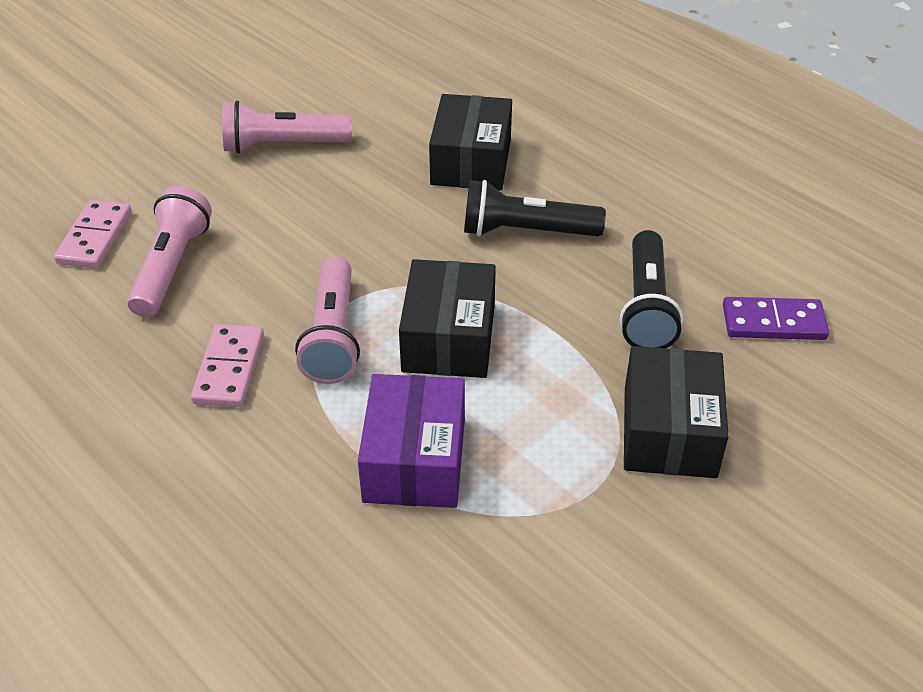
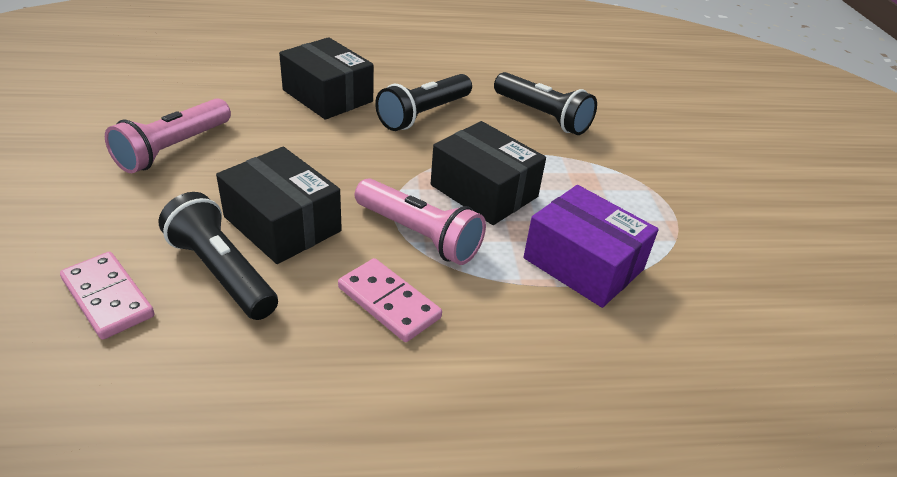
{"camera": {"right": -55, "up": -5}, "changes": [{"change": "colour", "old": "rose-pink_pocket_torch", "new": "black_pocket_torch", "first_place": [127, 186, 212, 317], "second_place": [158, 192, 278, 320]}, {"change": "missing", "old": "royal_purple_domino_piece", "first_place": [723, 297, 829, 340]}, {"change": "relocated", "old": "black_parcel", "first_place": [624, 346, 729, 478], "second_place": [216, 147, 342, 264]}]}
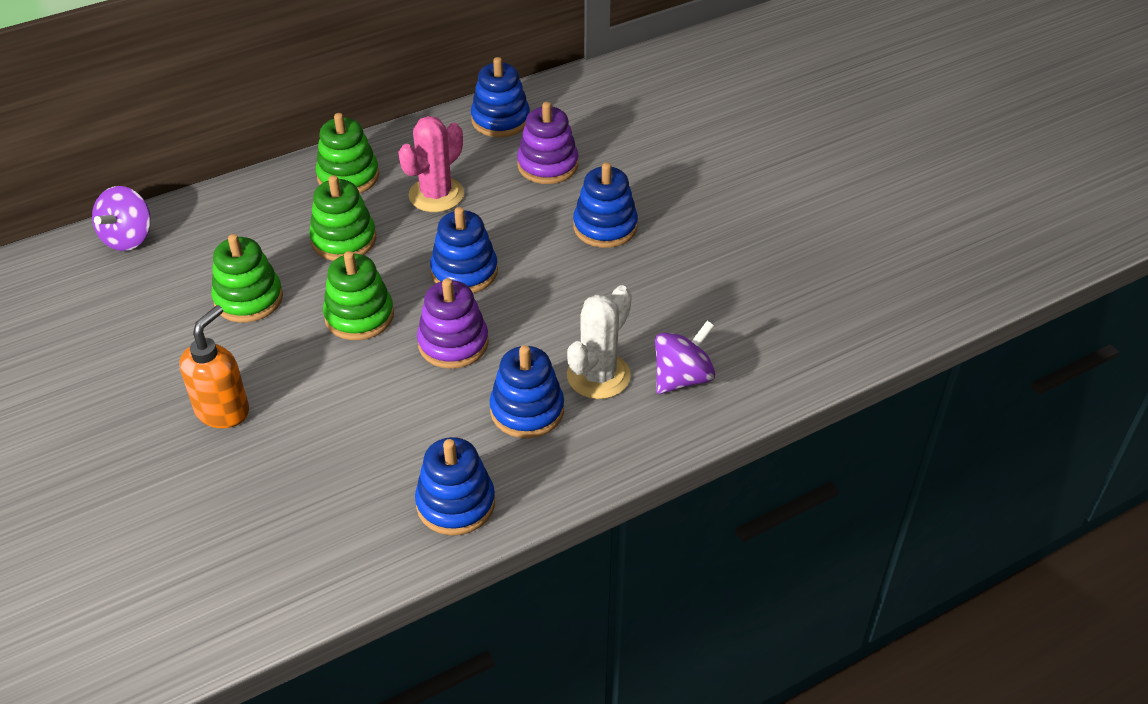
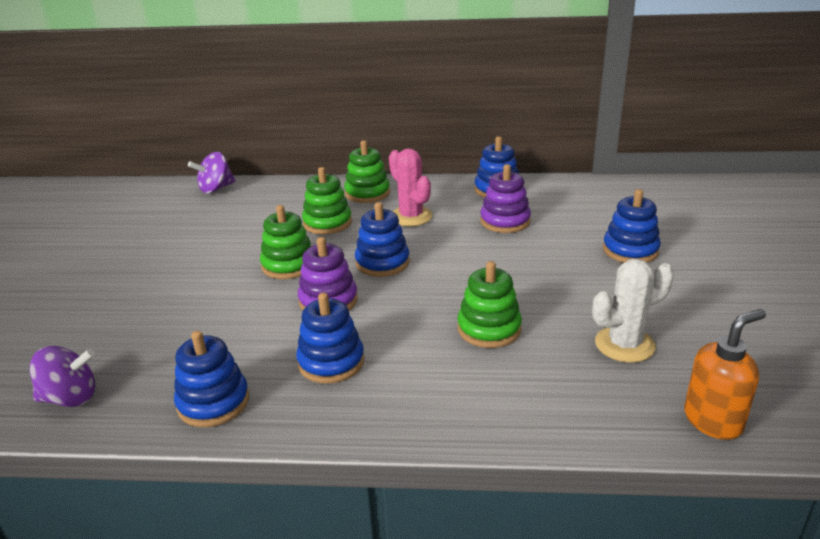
{"camera": {"right": 35, "up": -15}, "changes": [{"change": "spun", "old": "rose-pink_cactus", "first_place": [398, 116, 464, 212], "second_place": [389, 148, 433, 226], "degrees": 75}, {"change": "relocated", "old": "cobalt_ring_stacker", "first_place": [573, 162, 638, 248], "second_place": [603, 189, 661, 263]}, {"change": "relocated", "old": "emerald_ring_stacker", "first_place": [211, 234, 283, 323], "second_place": [457, 261, 522, 348]}, {"change": "relocated", "old": "pure_white_cactus", "first_place": [567, 285, 632, 399], "second_place": [592, 259, 674, 363]}, {"change": "relocated", "old": "bright_orange_soap_pump", "first_place": [179, 305, 249, 428], "second_place": [684, 309, 766, 440]}, {"change": "relocated", "old": "royal_purple_whirligig", "first_place": [655, 321, 715, 394], "second_place": [30, 346, 95, 407]}]}
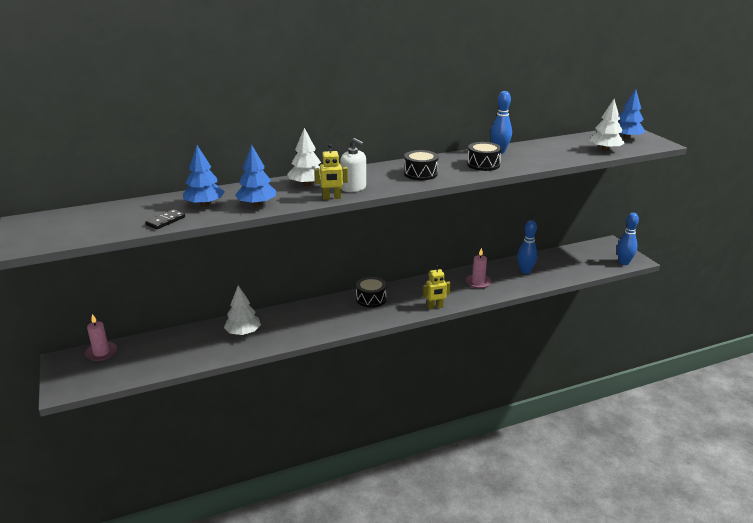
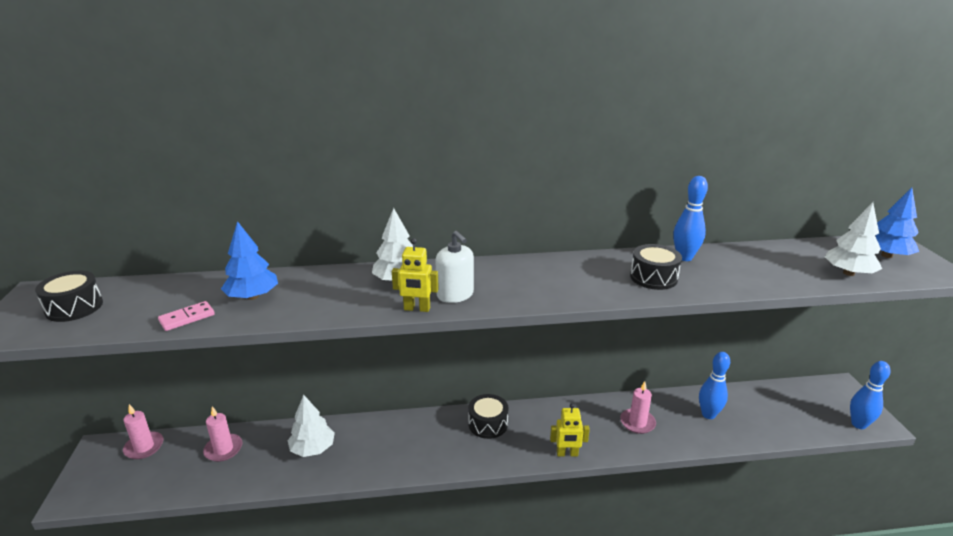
{"camera": {"right": 15, "up": 0}, "changes": [{"change": "missing", "old": "cobalt_fir_tree", "first_place": [235, 145, 276, 206]}, {"change": "relocated", "old": "black_toy_drum", "first_place": [404, 150, 438, 180], "second_place": [35, 271, 103, 322]}, {"change": "colour", "old": "black_domino_piece", "new": "rose-pink_domino_piece", "first_place": [145, 209, 185, 229], "second_place": [158, 301, 215, 331]}, {"change": "appeared", "new": "rose-pink_pillar_candle", "second_place": [203, 406, 242, 462]}]}
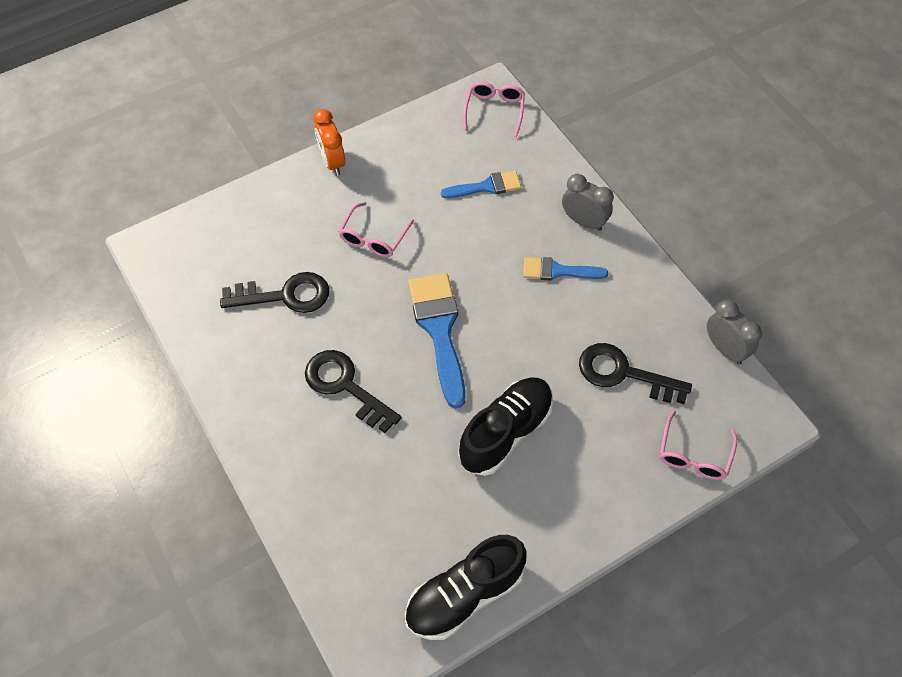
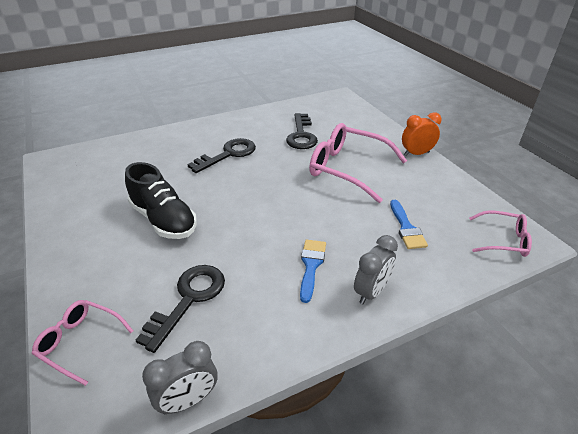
{"camera": {"right": 95, "up": -20}, "changes": [{"change": "size", "old": "rose-pink_eyeglasses", "first_place": [338, 202, 414, 257], "second_place": [309, 123, 407, 203], "factor": 1.84}, {"change": "missing", "old": "cobalt_paint_brush", "first_place": [408, 273, 466, 408]}, {"change": "missing", "old": "black_sneaker", "first_place": [405, 535, 527, 640]}]}
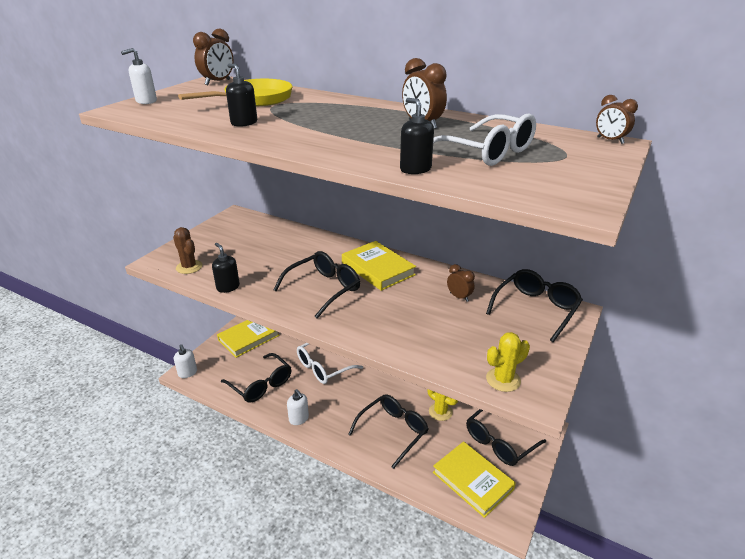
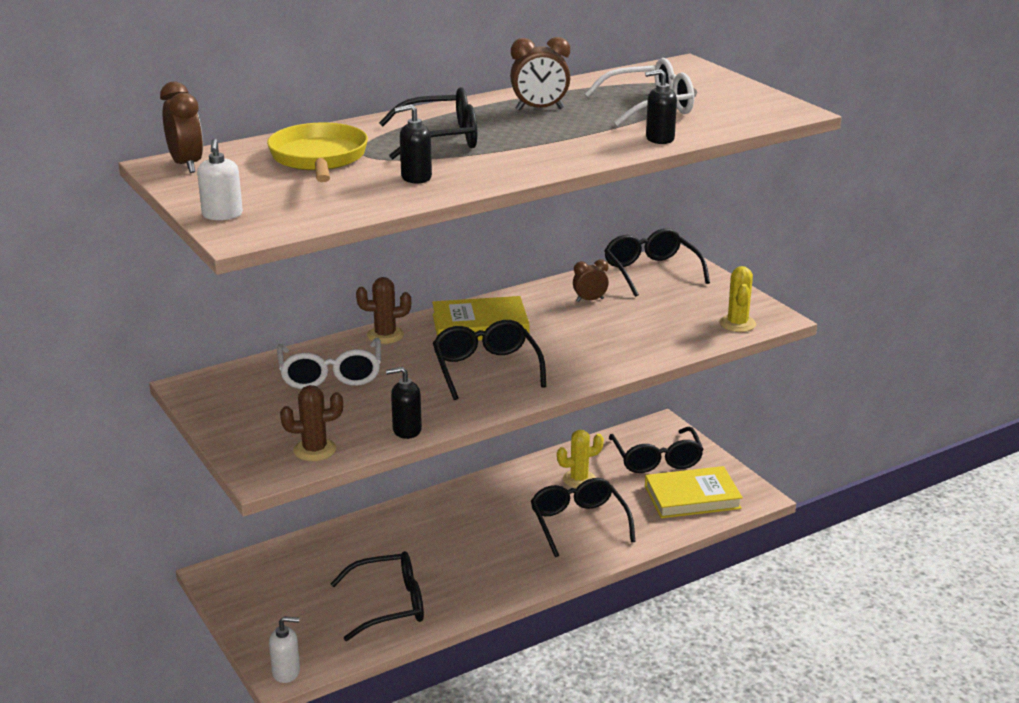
{"camera": {"right": -60, "up": -5}, "changes": [{"change": "missing", "old": "dark_brown_bedside_clock", "first_place": [596, 95, 638, 144]}, {"change": "missing", "old": "golden_book", "first_place": [217, 320, 279, 358]}, {"change": "relocated", "old": "pure_white_eyeglasses", "first_place": [297, 343, 363, 384], "second_place": [277, 338, 381, 389]}, {"change": "missing", "old": "pure_white_soap_pump", "first_place": [287, 389, 309, 425]}, {"change": "appeared", "new": "black_eyeglasses", "second_place": [379, 87, 477, 159]}, {"change": "appeared", "new": "dark_brown_cactus", "second_place": [356, 277, 411, 344]}]}
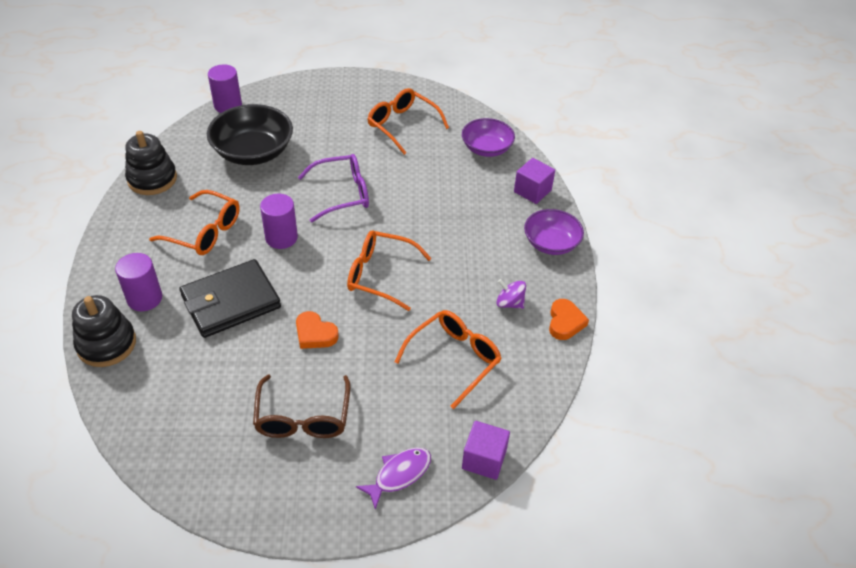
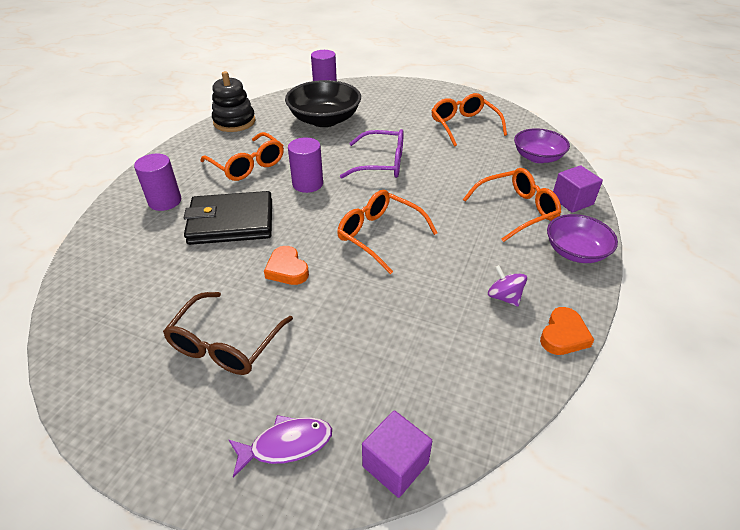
{"camera": {"right": 25, "up": -5}, "changes": [{"change": "missing", "old": "black_ring_stacker", "first_place": [72, 295, 136, 367]}, {"change": "relocated", "old": "bright_orange_eyeglasses", "first_place": [395, 310, 502, 409], "second_place": [463, 168, 561, 242]}]}
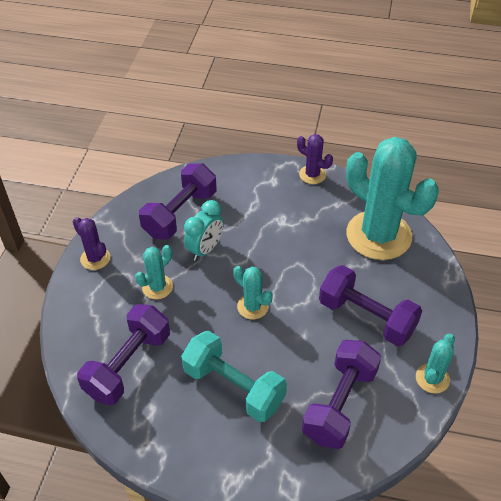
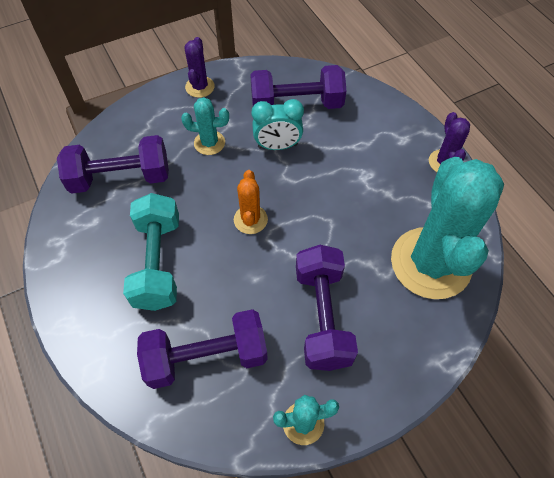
{"camera": {"right": 50, "up": 10}, "changes": [{"change": "colour", "old": "turquoise_cactus", "new": "bright_orange_cactus", "first_place": [233, 266, 273, 319], "second_place": [234, 170, 268, 234]}]}
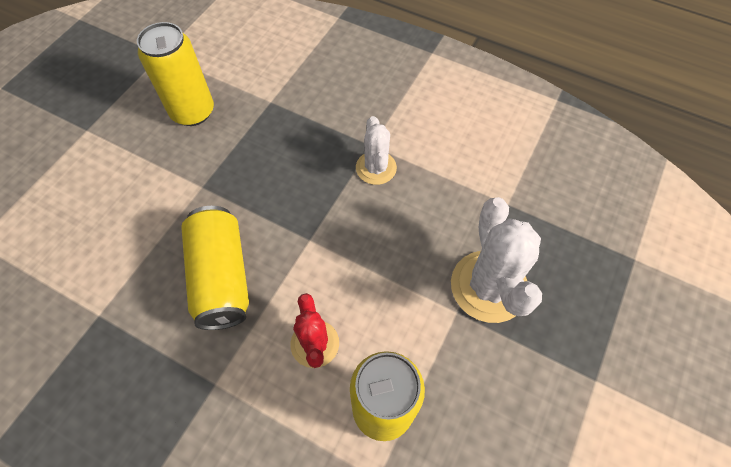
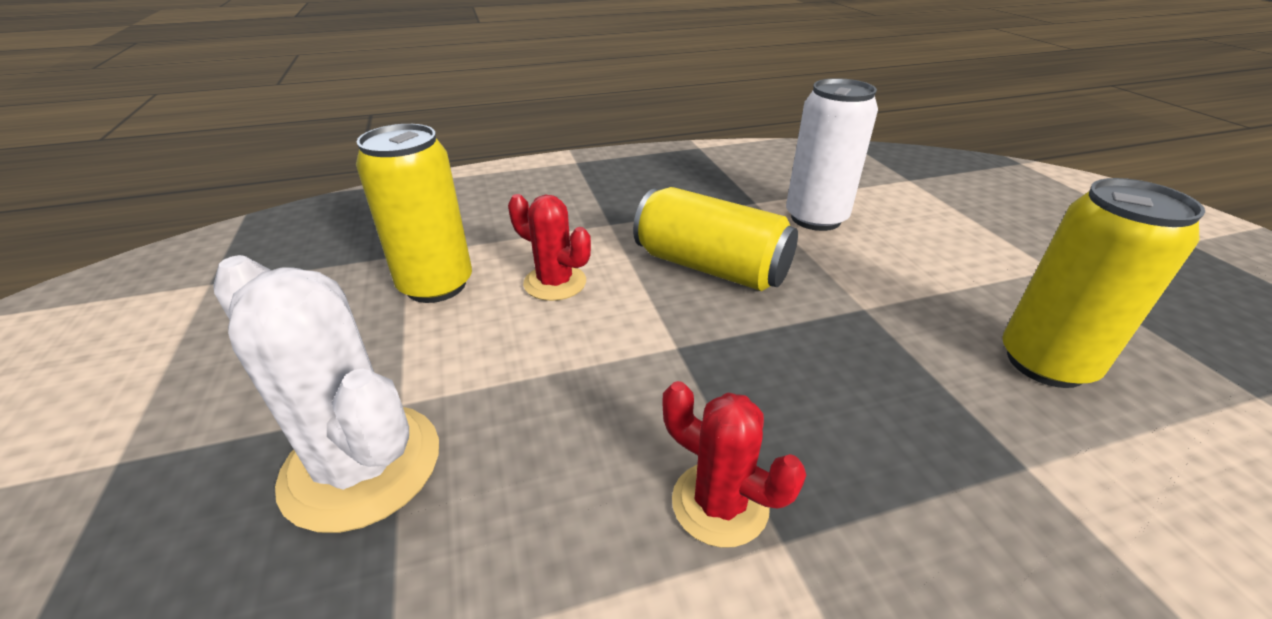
{"camera": {"right": 135, "up": -25}, "changes": [{"change": "colour", "old": "pure_white_cactus", "new": "red_cactus", "first_place": [356, 116, 397, 185], "second_place": [662, 381, 806, 548]}, {"change": "appeared", "new": "pure_white_tin", "second_place": [786, 78, 878, 231]}]}
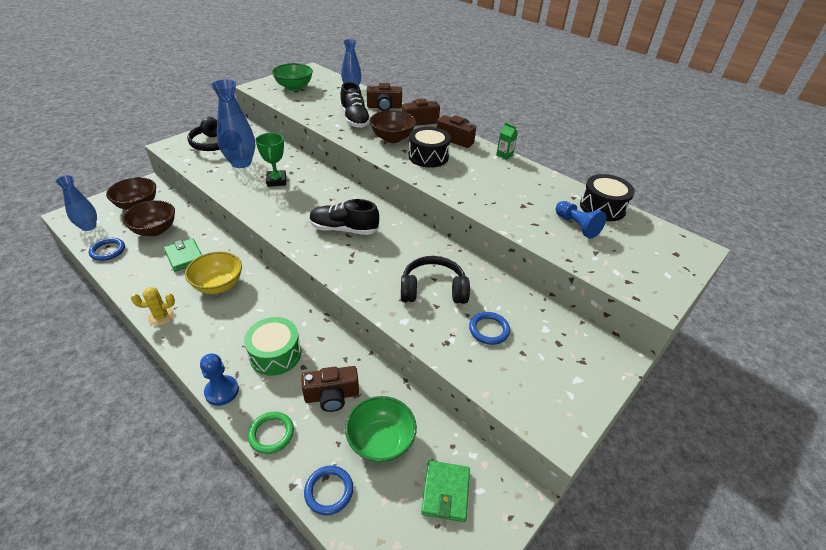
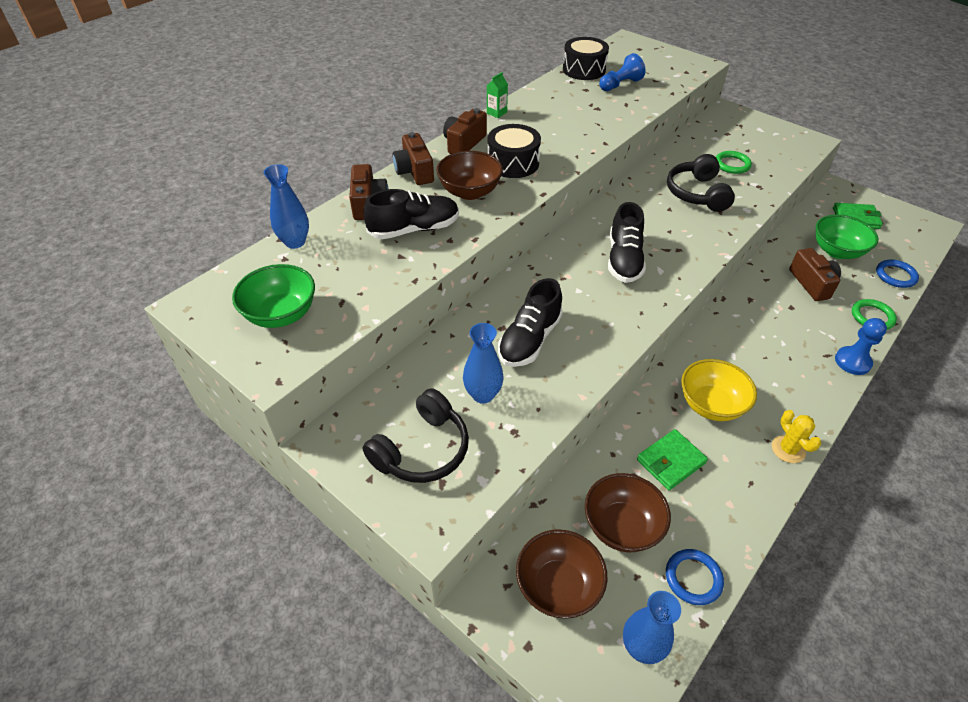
{"camera": {"right": -90, "up": 5}, "changes": [{"change": "size", "old": "cobalt_flower_vase", "first_place": [211, 79, 255, 168], "second_place": [463, 323, 504, 404], "factor": 0.65}, {"change": "exchanged", "old": "emerald_award_cup", "new": "black_sneaker", "first_place": [256, 133, 286, 187], "second_place": [498, 278, 563, 367]}, {"change": "colour", "old": "cobalt_torus", "new": "emerald_torus", "first_place": [469, 312, 510, 345], "second_place": [716, 151, 752, 174]}, {"change": "missing", "old": "emerald_toy_drum", "first_place": [244, 317, 301, 376]}]}
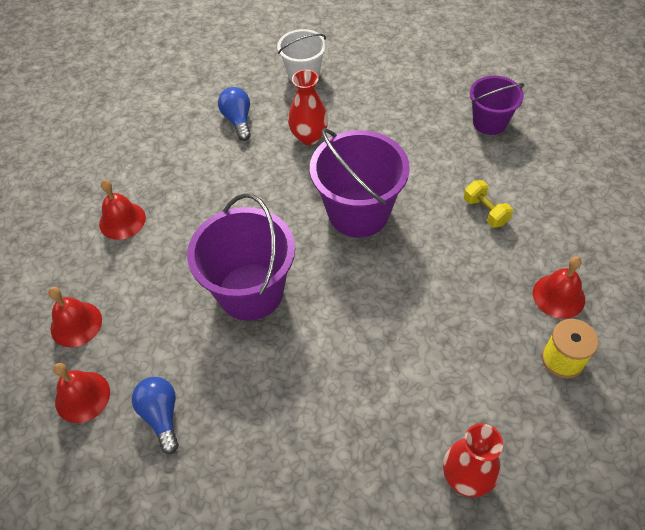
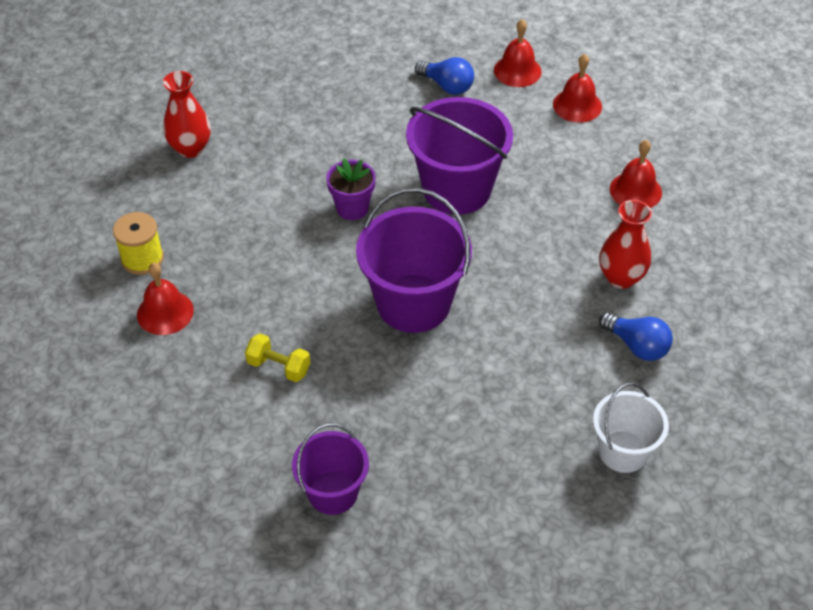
{"camera": {"right": 145, "up": -5}, "changes": [{"change": "relocated", "old": "red_flower_vase", "first_place": [288, 70, 328, 145], "second_place": [600, 200, 652, 289]}, {"change": "appeared", "new": "royal_purple_flower_pot", "second_place": [326, 158, 376, 220]}]}
